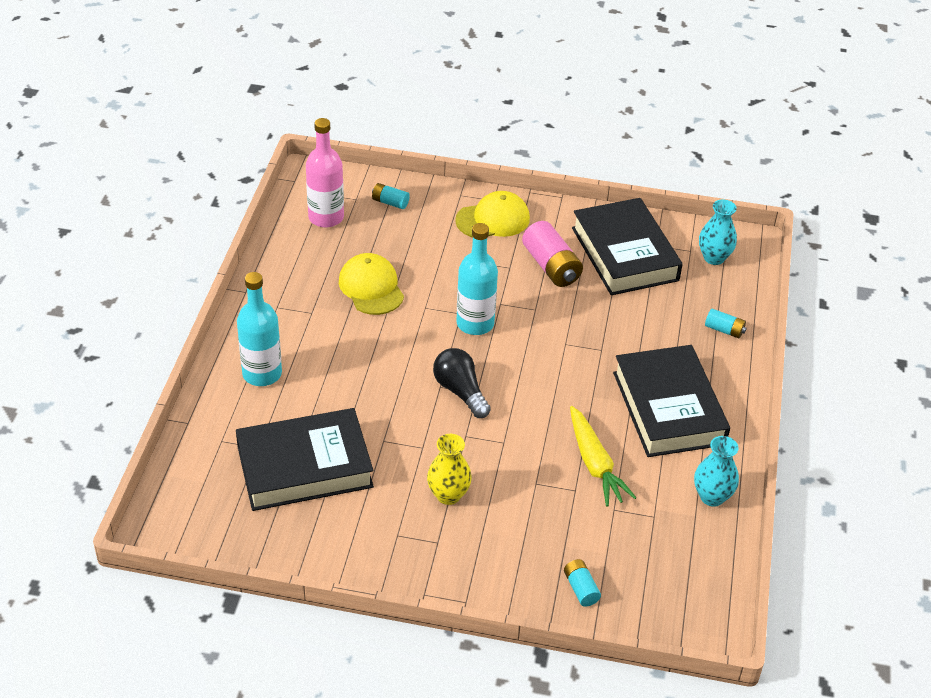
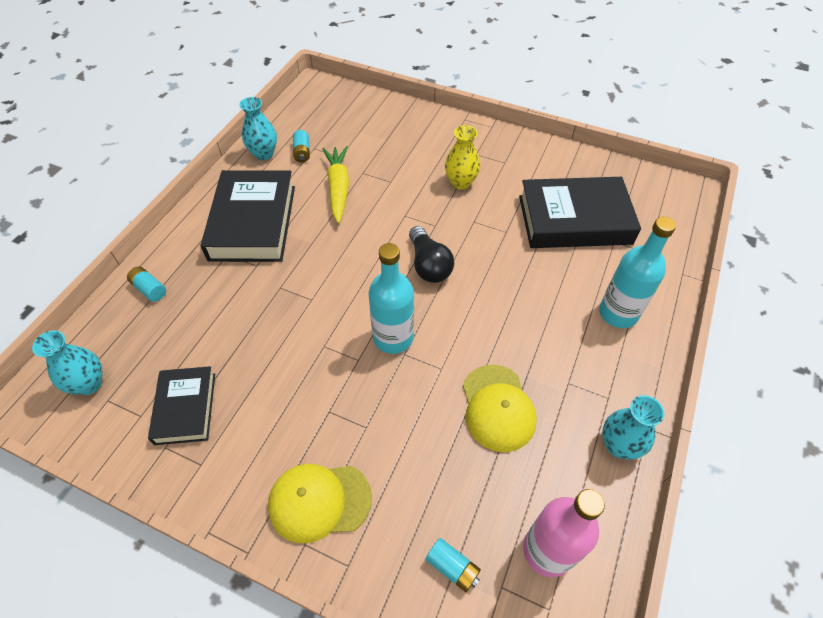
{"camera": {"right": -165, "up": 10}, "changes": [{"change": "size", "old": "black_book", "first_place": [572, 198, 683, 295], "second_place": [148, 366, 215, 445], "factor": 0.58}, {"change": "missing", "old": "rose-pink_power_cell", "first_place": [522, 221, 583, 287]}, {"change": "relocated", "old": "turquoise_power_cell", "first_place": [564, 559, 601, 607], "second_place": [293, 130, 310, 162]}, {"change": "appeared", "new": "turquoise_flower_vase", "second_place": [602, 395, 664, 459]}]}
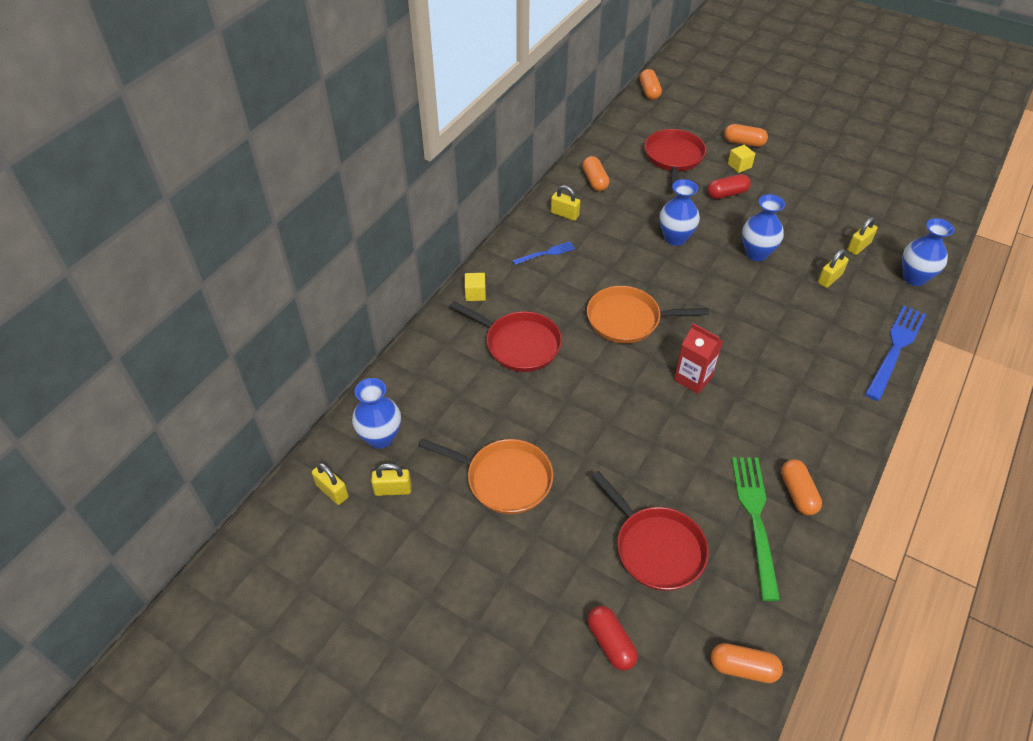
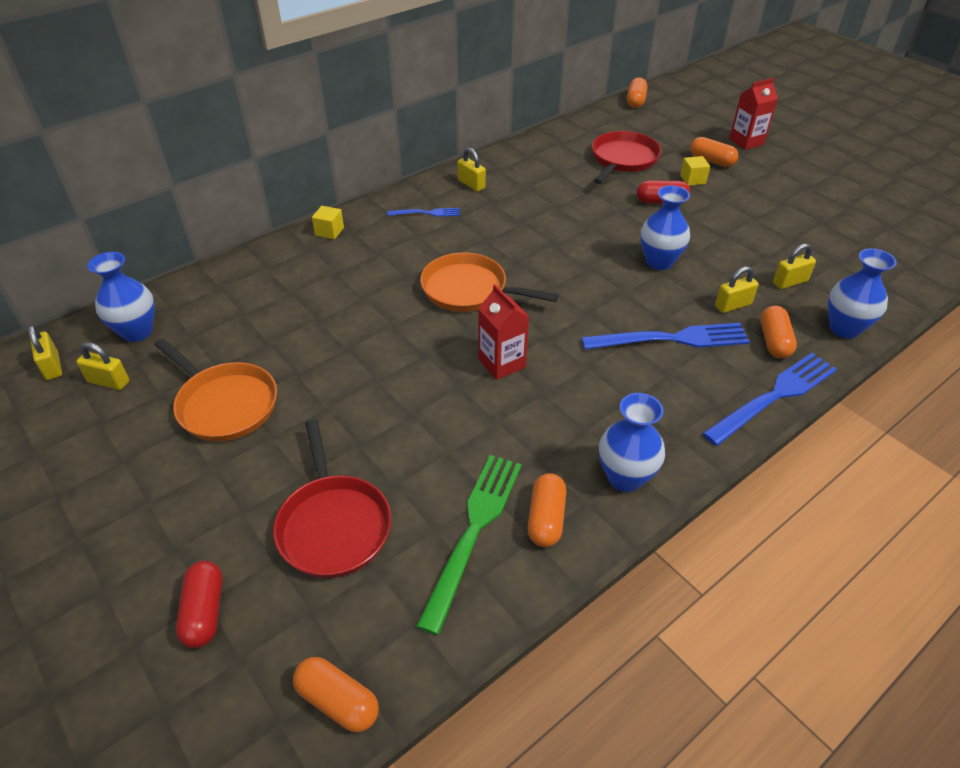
{"camera": {"right": 20, "up": -5}, "changes": [{"change": "relocated", "old": "bright_orange_capsule", "first_place": [582, 156, 609, 191], "second_place": [760, 306, 797, 358]}, {"change": "relocated", "old": "cobalt_flower_vase", "first_place": [659, 179, 700, 246], "second_place": [599, 393, 665, 492]}, {"change": "missing", "old": "red_skillet", "first_place": [450, 301, 562, 372]}, {"change": "appeared", "new": "red_juice_carton", "second_place": [729, 78, 778, 150]}, {"change": "appeared", "new": "cobalt_dinner_fork", "second_place": [581, 323, 750, 350]}]}
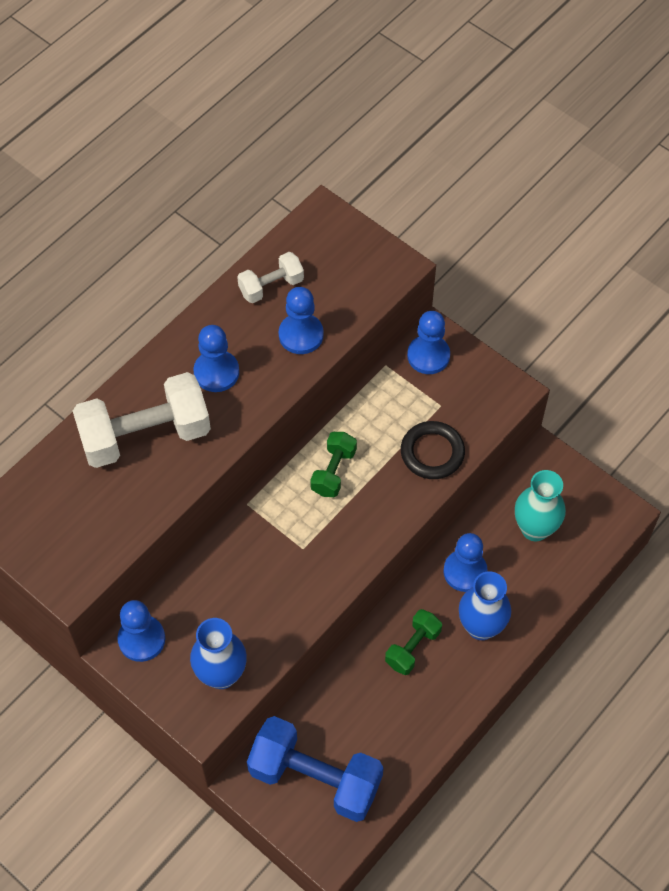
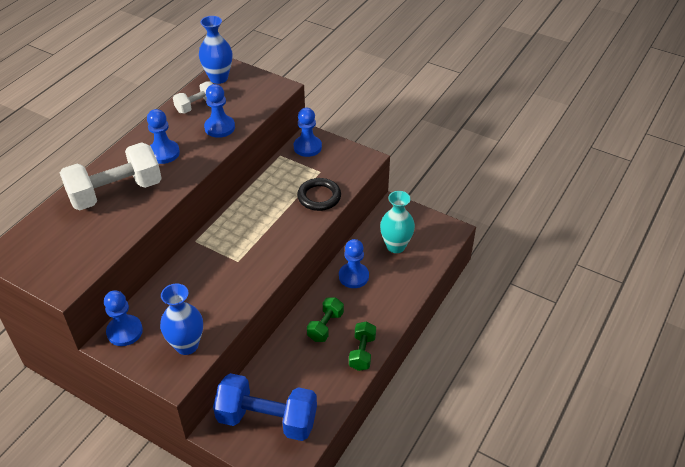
{"camera": {"right": -10, "up": -15}, "changes": [{"change": "relocated", "old": "emerald_dumbbell", "first_place": [310, 432, 357, 497], "second_place": [349, 321, 376, 371]}, {"change": "relocated", "old": "cobalt_flower_vase", "first_place": [459, 571, 511, 640], "second_place": [199, 16, 232, 84]}]}
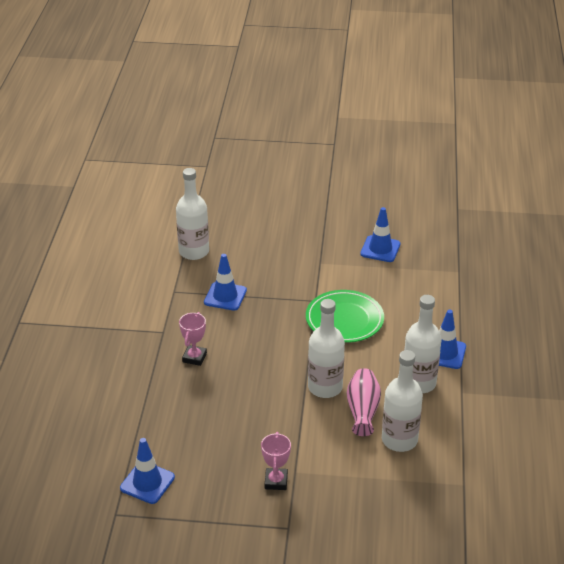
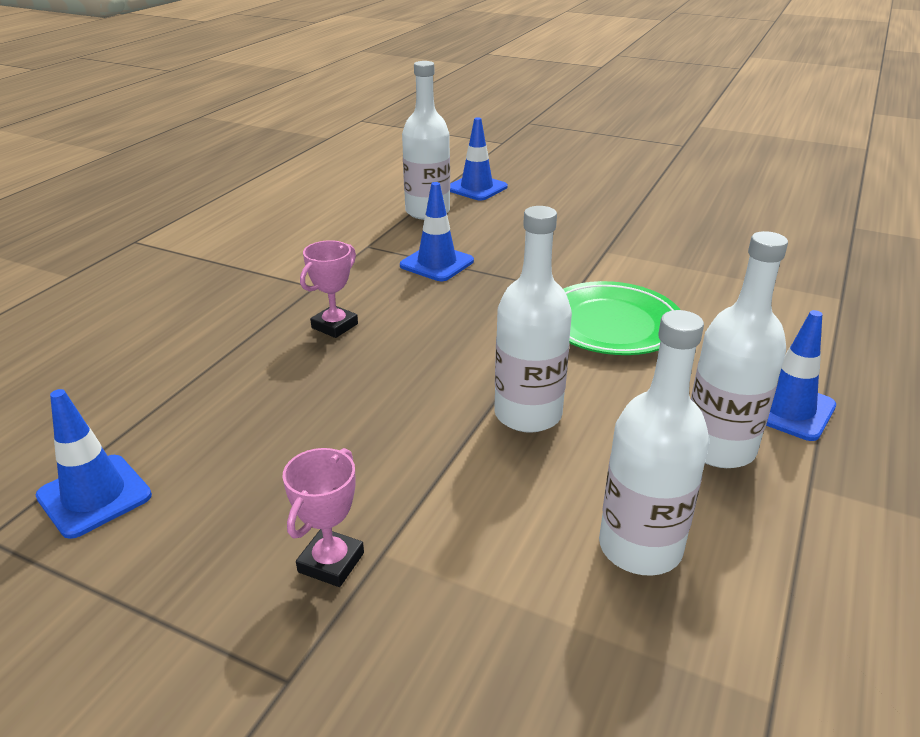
{"camera": {"right": 20, "up": -5}, "changes": [{"change": "relocated", "old": "cobalt_road_cone", "first_place": [360, 207, 400, 262], "second_place": [450, 118, 508, 201]}, {"change": "missing", "old": "rose-pink_flower_vase", "first_place": [347, 368, 381, 436]}]}
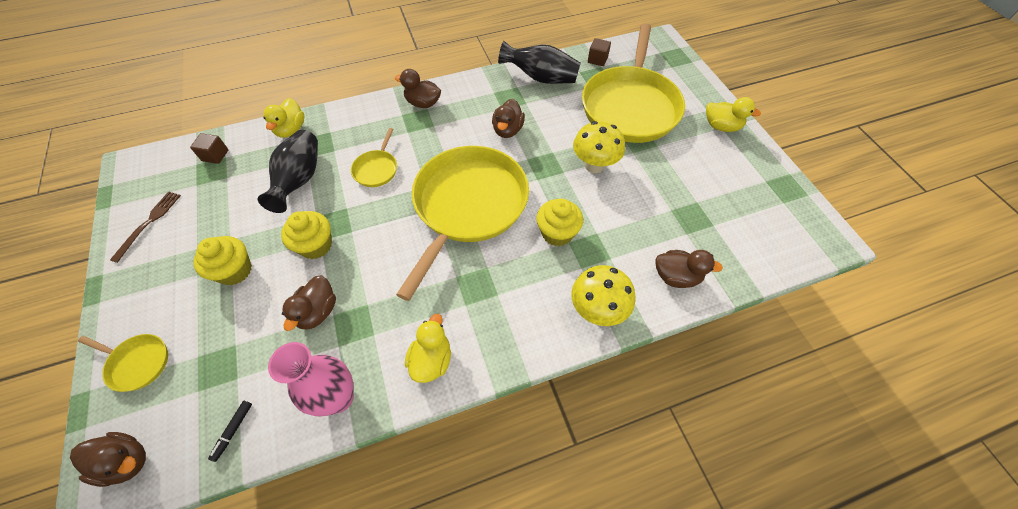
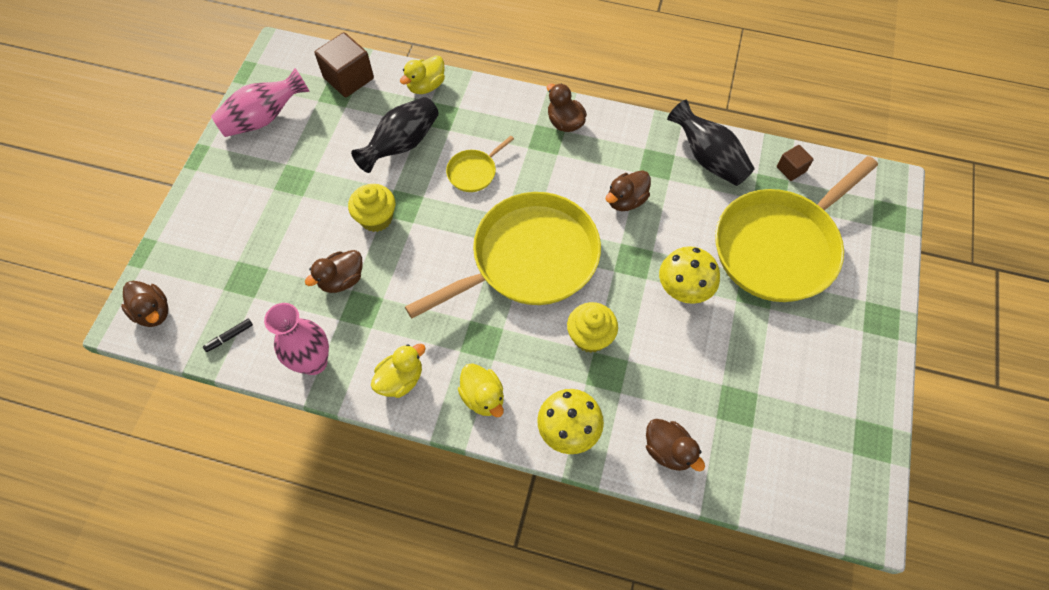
{"camera": {"right": 35, "up": 5}, "changes": [{"change": "relocated", "old": "golden_toy_duck", "first_place": [706, 97, 761, 132], "second_place": [458, 363, 504, 417]}, {"change": "size", "old": "dark_brown_cube", "first_place": [190, 133, 228, 164], "second_place": [315, 32, 374, 97], "factor": 1.82}, {"change": "exchanged", "old": "dark_brown_dinner_fork", "new": "rose-pink_flower_vase", "first_place": [110, 191, 181, 263], "second_place": [211, 68, 310, 137]}, {"change": "missing", "old": "golden_cupcake", "first_place": [193, 236, 252, 285]}, {"change": "missing", "old": "golden_skillet", "first_place": [78, 334, 168, 392]}]}
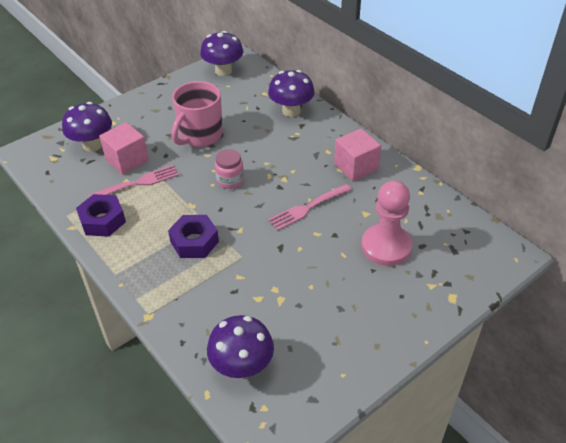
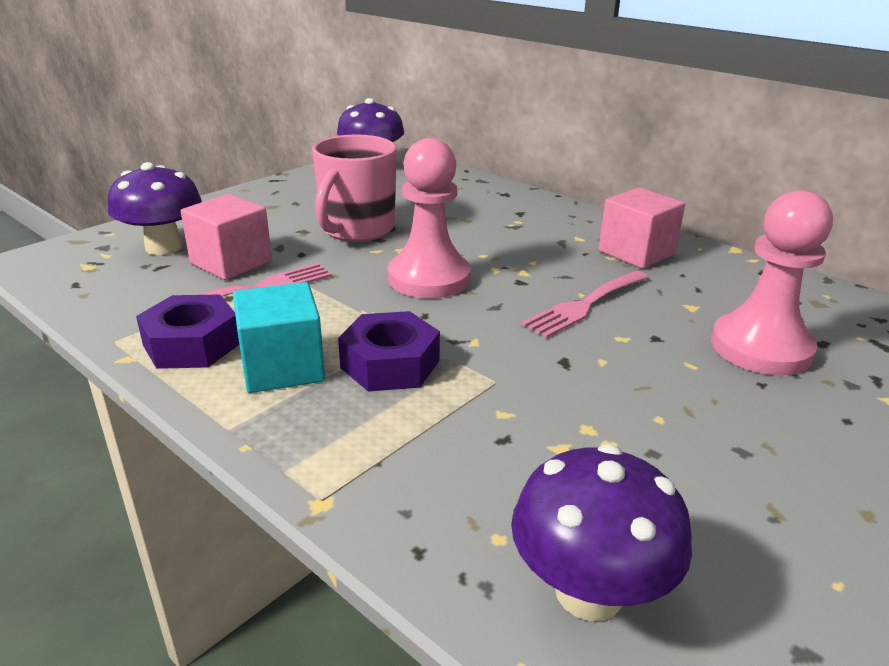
{"camera": {"right": -10, "up": -15}, "changes": [{"change": "missing", "old": "royal_purple_fungus", "first_place": [268, 70, 315, 117]}, {"change": "exchanged", "old": "rose-pink_jam_jar", "new": "rose-pink_game_pawn", "first_place": [215, 149, 244, 189], "second_place": [388, 138, 471, 298]}, {"change": "appeared", "new": "turquoise_cube", "second_place": [233, 282, 325, 393]}]}
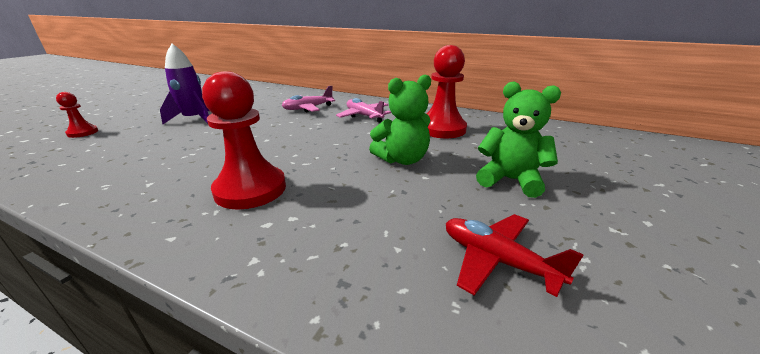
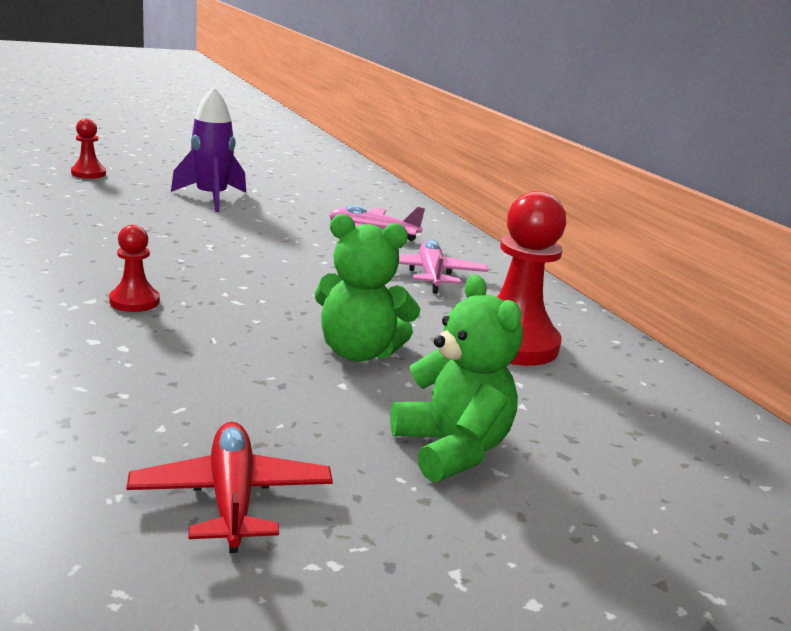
{"camera": {"right": 35, "up": -5}, "changes": [{"change": "size", "old": "red_game_pawn", "first_place": [202, 71, 286, 210], "second_place": [109, 225, 160, 312], "factor": 0.51}]}
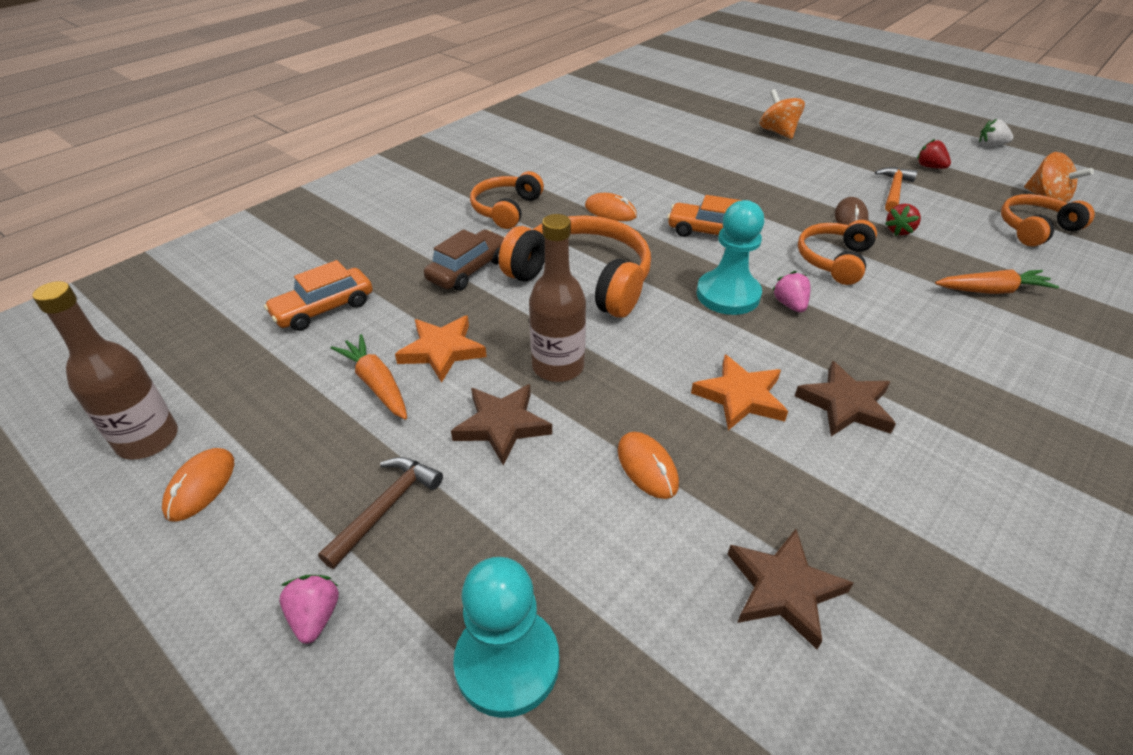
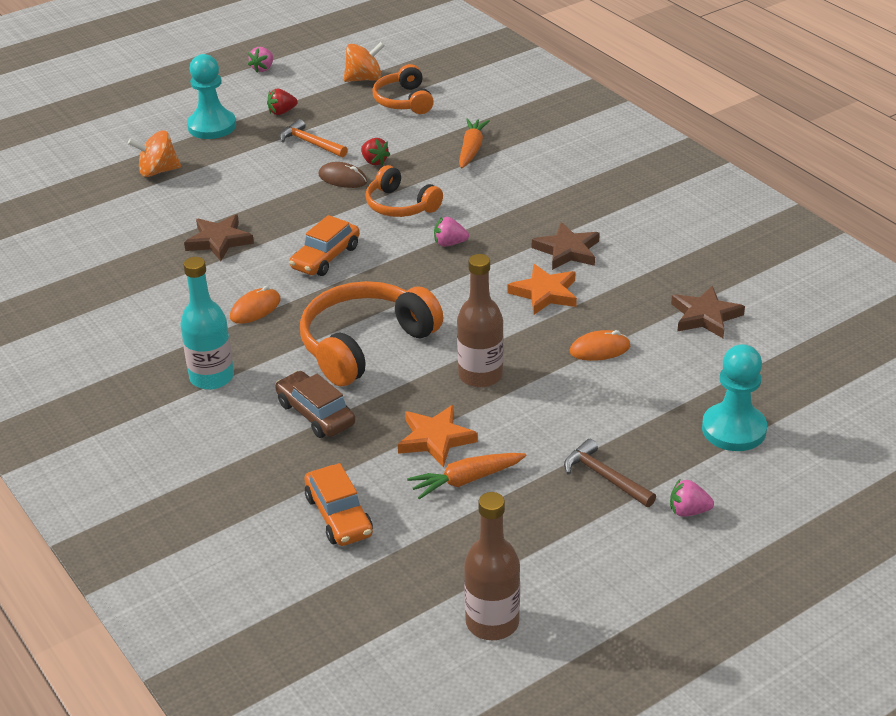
{"camera": {"right": -75, "up": -5}, "changes": [{"change": "colour", "old": "pure_white_berry", "new": "rose-pink_berry", "first_place": [979, 119, 1013, 146], "second_place": [248, 47, 273, 73]}, {"change": "exchanged", "old": "bright_orange_headset", "new": "turquoise_drink_bottle", "first_place": [470, 171, 544, 229], "second_place": [180, 257, 234, 390]}, {"change": "relocated", "old": "turquoise_game_pawn", "first_place": [697, 200, 765, 315], "second_place": [187, 54, 236, 139]}, {"change": "relocated", "old": "dark_brown_five-pointed_star", "first_place": [451, 384, 552, 466], "second_place": [184, 214, 254, 261]}, {"change": "missing", "old": "bright_orange_mouse", "first_place": [162, 448, 234, 521]}]}
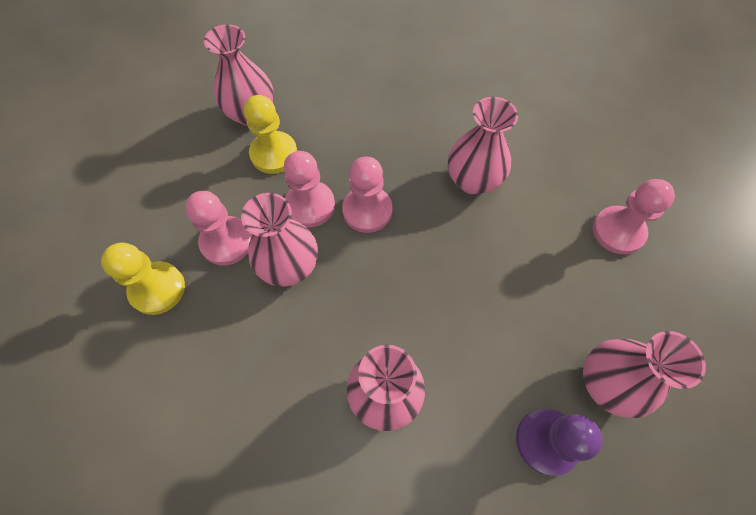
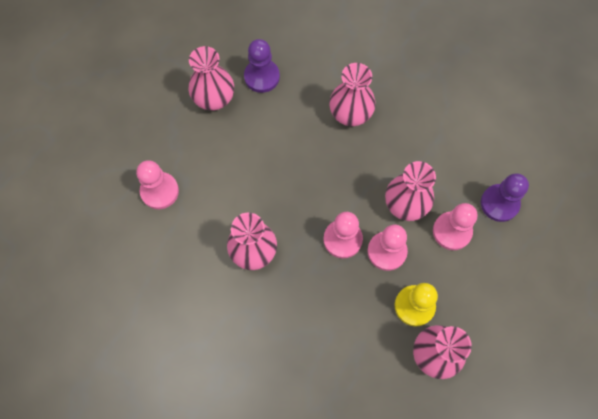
{"camera": {"right": -170, "up": 5}, "changes": [{"change": "colour", "old": "golden_game_pawn", "new": "royal_purple_game_pawn", "first_place": [101, 243, 185, 315], "second_place": [481, 173, 529, 222]}]}
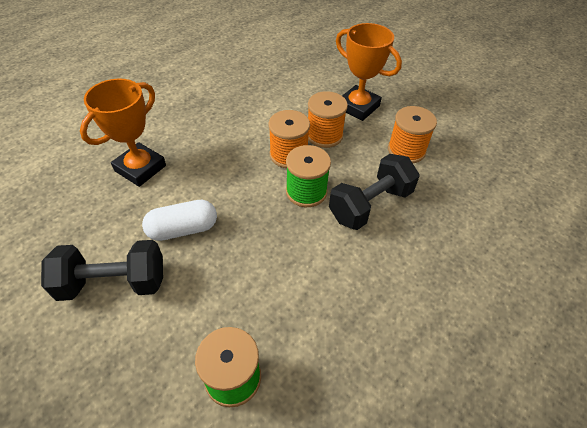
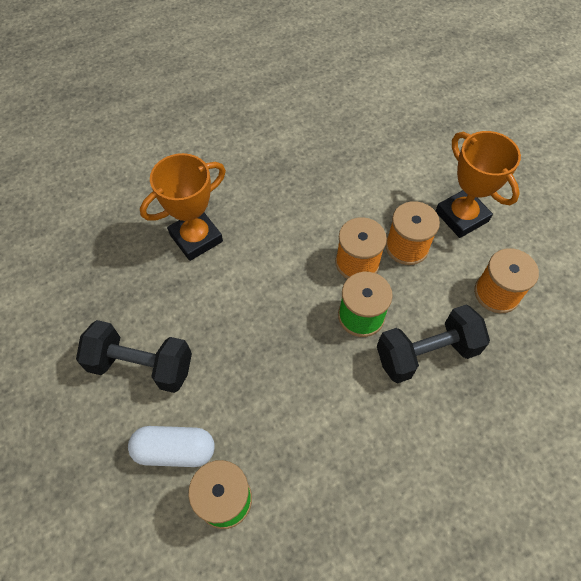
{"camera": {"right": 20, "up": 10}, "changes": [{"change": "relocated", "old": "pure_white_capsule", "first_place": [142, 200, 217, 241], "second_place": [128, 426, 215, 467]}]}
